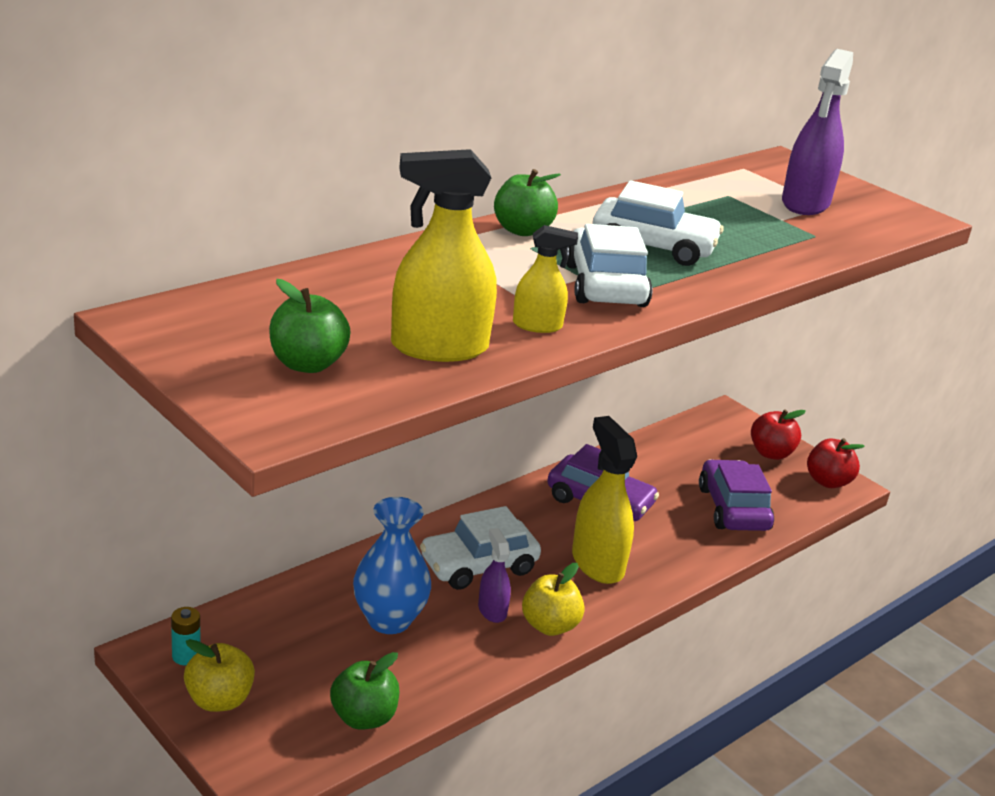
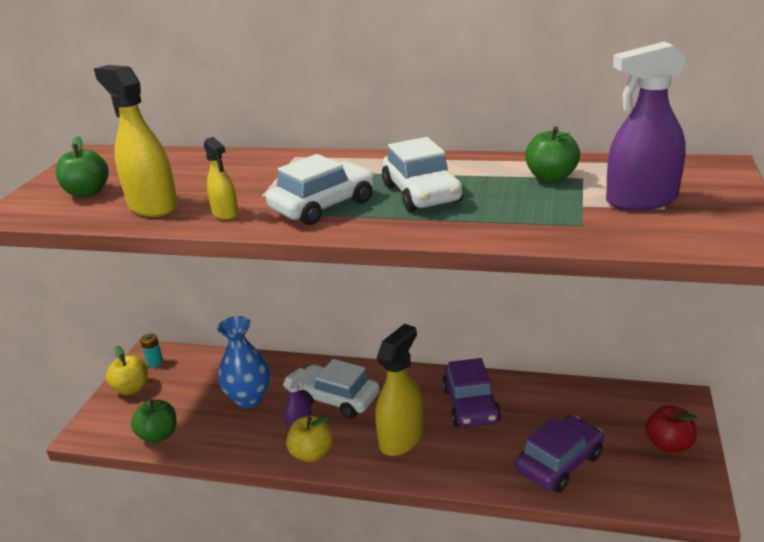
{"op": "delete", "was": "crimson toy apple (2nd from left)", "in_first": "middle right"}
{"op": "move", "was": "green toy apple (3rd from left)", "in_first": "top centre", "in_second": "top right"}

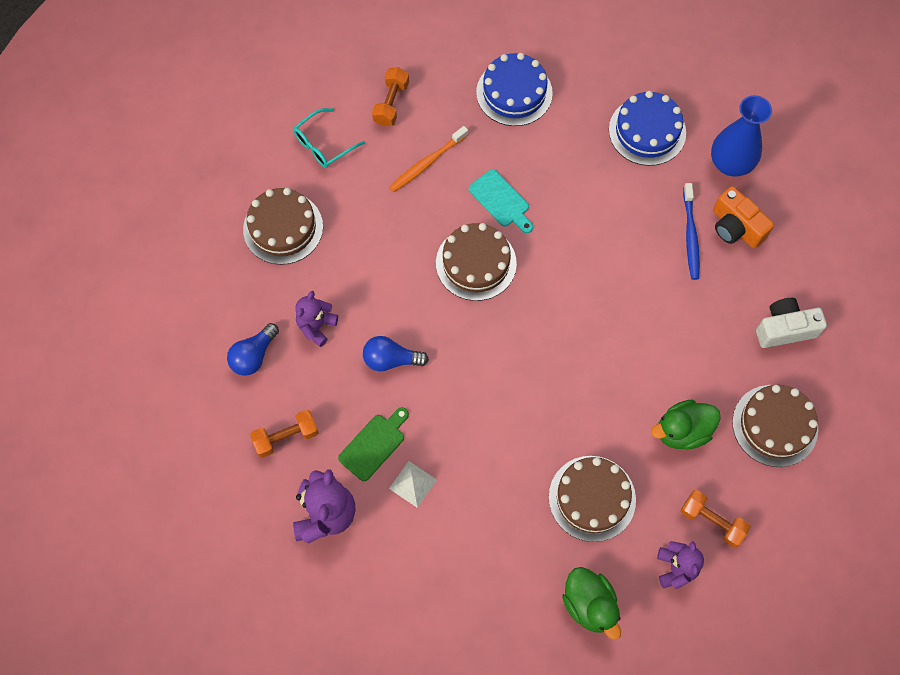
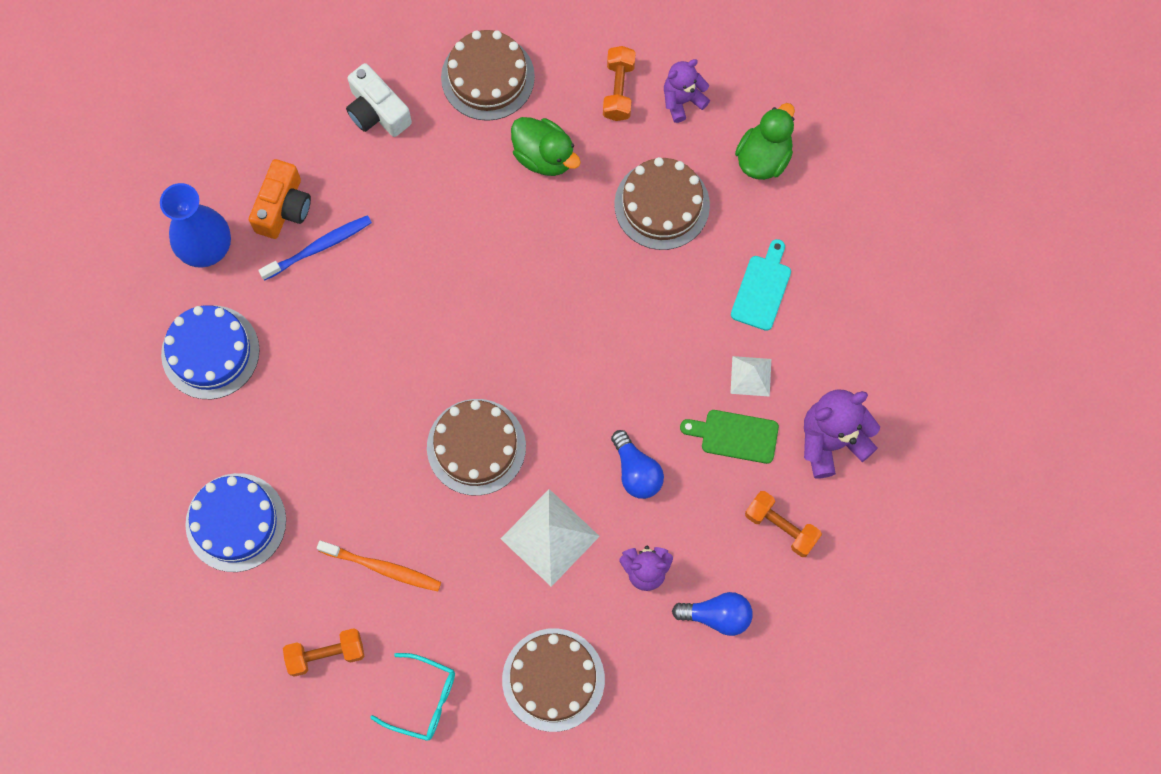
{"op": "insert", "now": "snow-white pyramid (1st from left)", "in_second": "bottom centre"}
{"op": "move", "was": "turquoise cutting board", "in_first": "top centre", "in_second": "centre"}

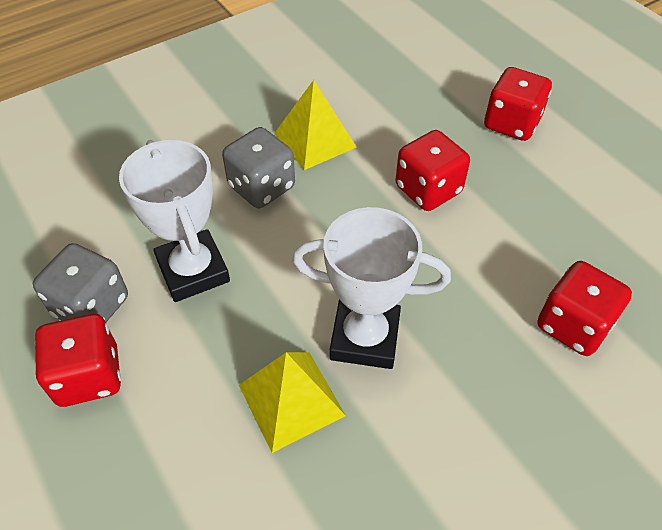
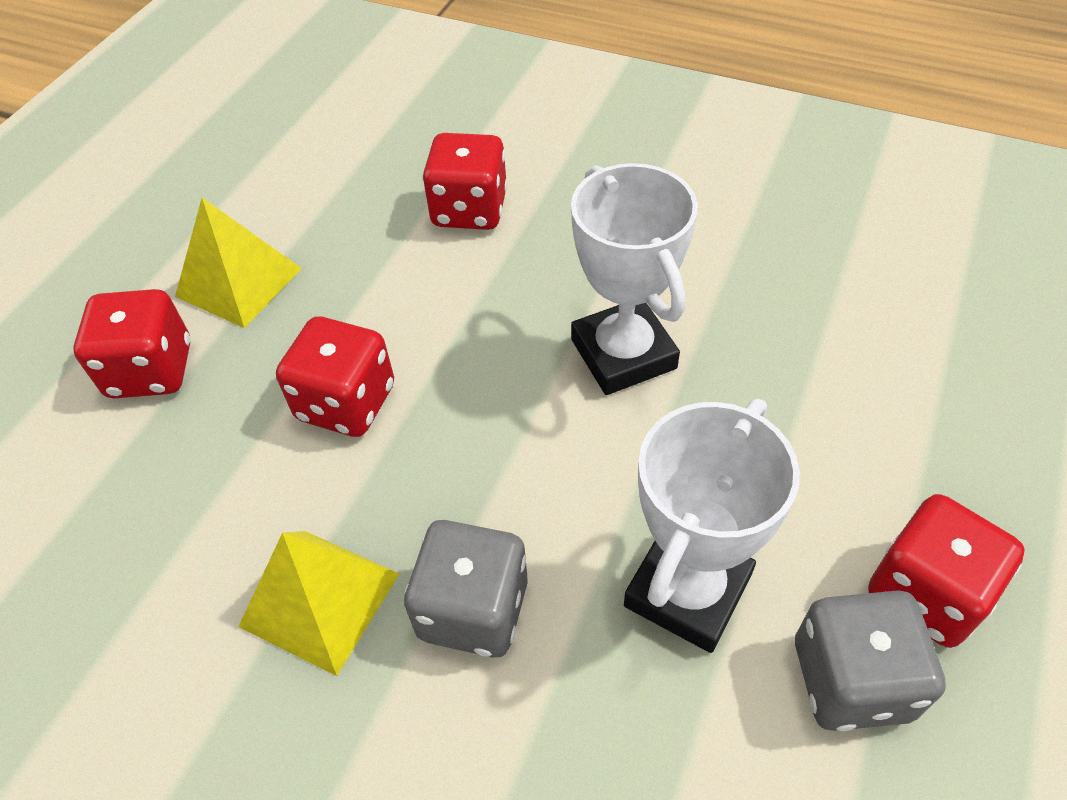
{"op": "move", "was": "golden pyramid (1st from left)", "in_first": "bottom centre", "in_second": "top left"}

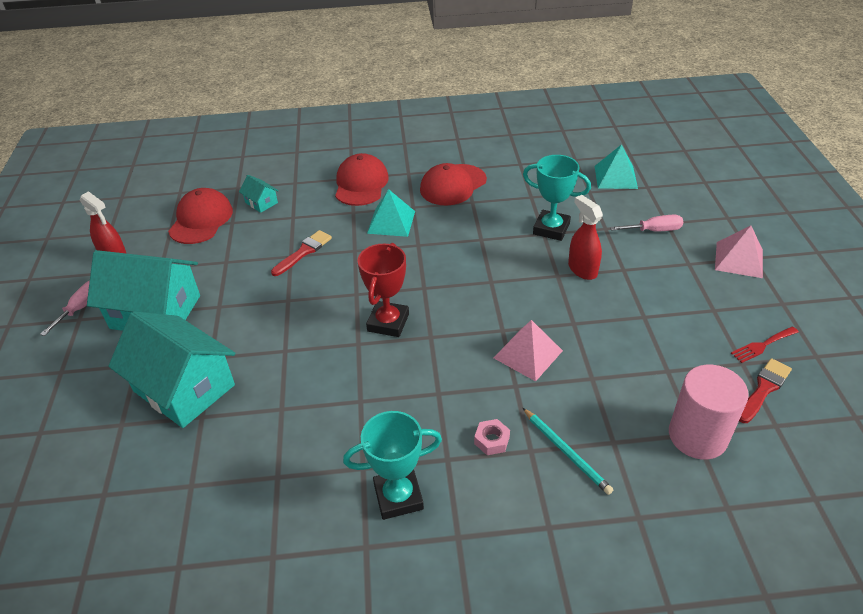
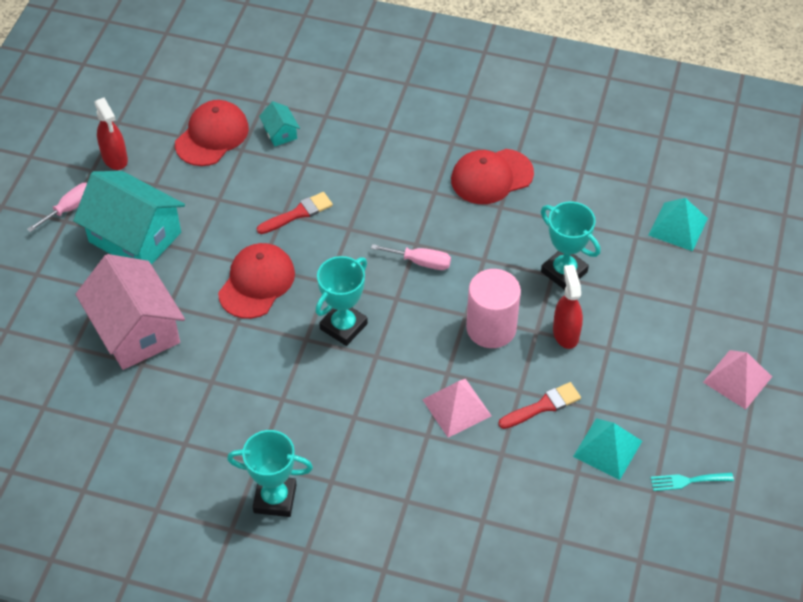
{"op": "delete", "was": "pink hex nut", "in_first": "bottom centre"}
{"op": "delete", "was": "turquoise pencil", "in_first": "bottom centre"}
{"op": "move", "was": "crimson cap (2nd from left)", "in_first": "top centre", "in_second": "middle left"}
{"op": "move", "was": "turquoise pyramid (1st from left)", "in_first": "centre", "in_second": "bottom right"}
{"op": "move", "was": "pink flat screwdriver (2nd from left)", "in_first": "middle right", "in_second": "centre"}
{"op": "move", "was": "pink solid cylinder", "in_first": "bottom right", "in_second": "centre"}
{"op": "move", "was": "crimson paintbrush (2nd from left)", "in_first": "middle right", "in_second": "bottom right"}
{"op": "recolor", "was": "turquoise toy house (2nd from left)", "now": "pink toy house", "in_first": "middle left", "in_second": "middle left"}
{"op": "recolor", "was": "crimson trophy", "now": "turquoise trophy (2nd from left)", "in_first": "centre", "in_second": "centre"}
{"op": "recolor", "was": "crimson fork", "now": "turquoise fork", "in_first": "middle right", "in_second": "bottom right"}

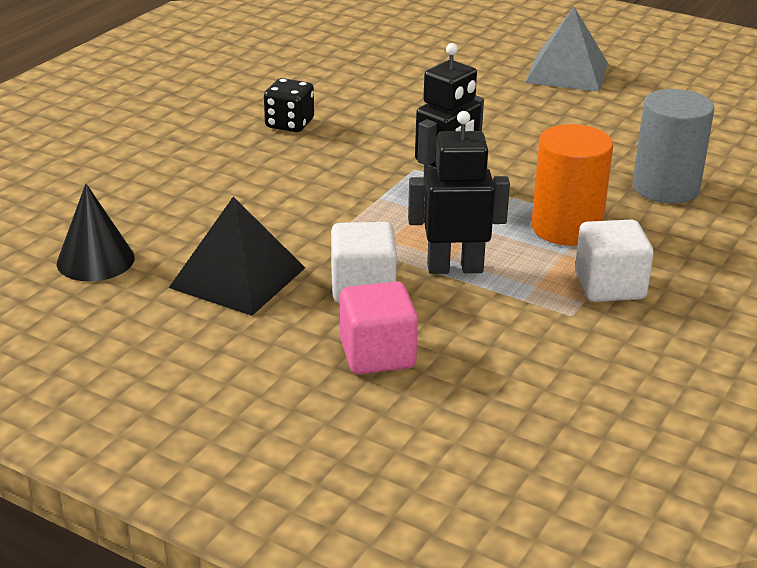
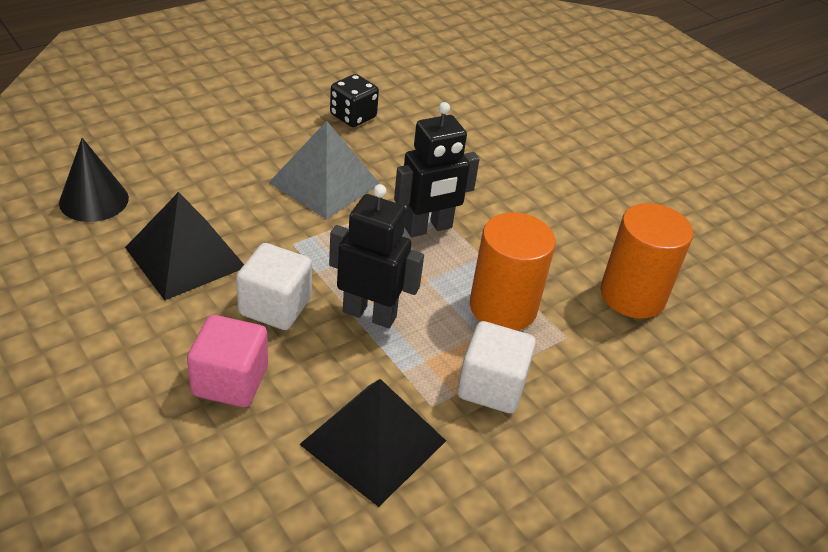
{"op": "insert", "now": "ebony pyramid (2nd from left)", "in_second": "bottom centre"}
{"op": "move", "was": "gray pyramid", "in_first": "top right", "in_second": "top centre"}
{"op": "recolor", "was": "gray solid cylinder", "now": "bright orange solid cylinder (2nd from left)", "in_first": "top right", "in_second": "middle right"}

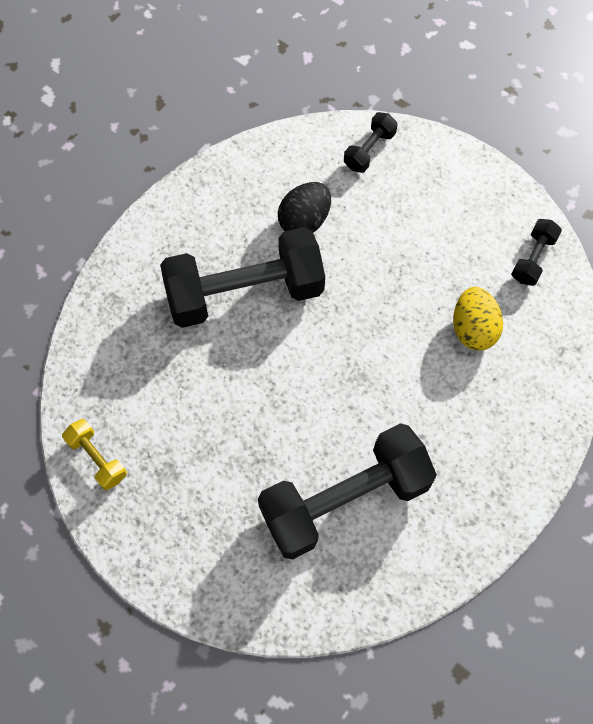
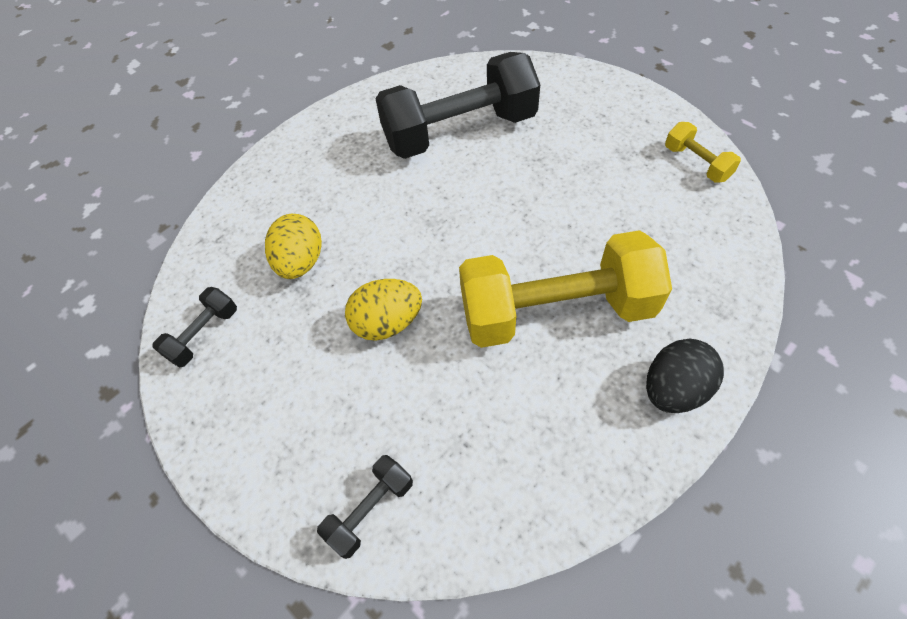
{"op": "insert", "now": "golden egg (2nd from left)", "in_second": "centre"}
{"op": "move", "was": "ebony egg", "in_first": "top centre", "in_second": "middle right"}
{"op": "recolor", "was": "ebony free weight (1st from left)", "now": "golden free weight (1st from left)", "in_first": "centre", "in_second": "centre"}

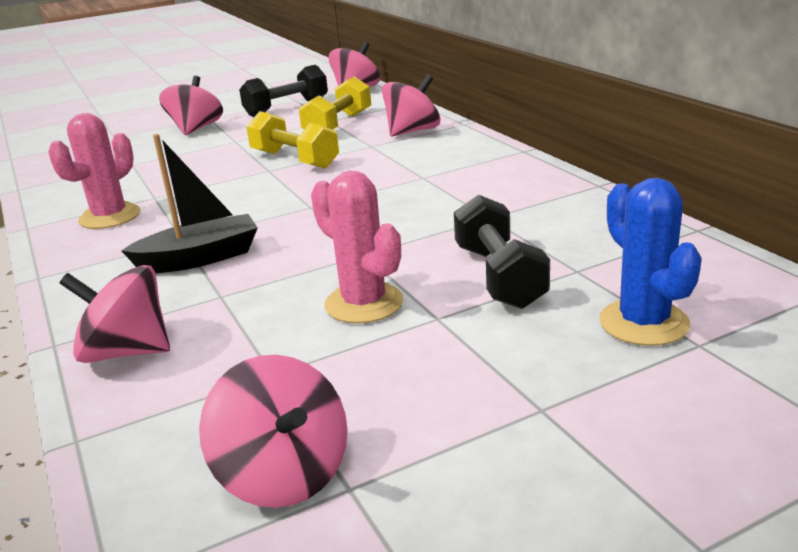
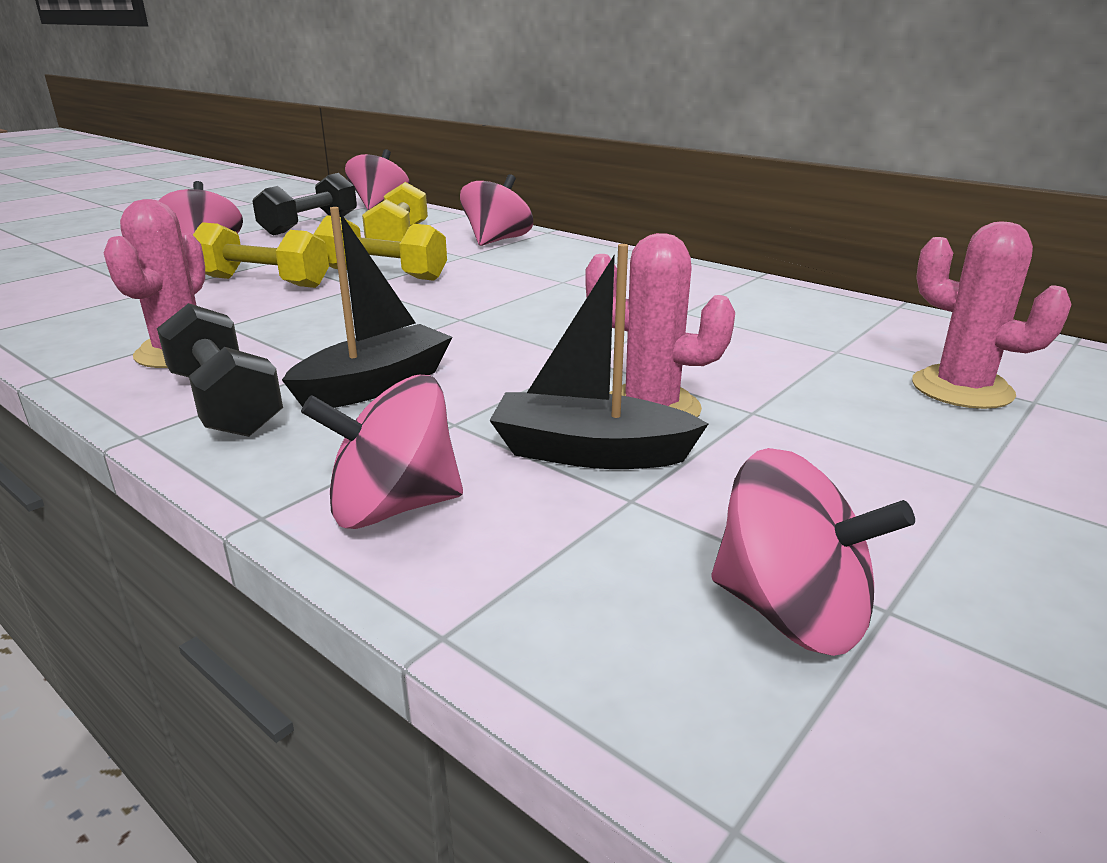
{"op": "insert", "now": "golden free weight (1st from left)", "in_second": "top left"}
{"op": "insert", "now": "ebony boat (2nd from left)", "in_second": "centre"}
{"op": "move", "was": "ebony free weight (2nd from left in the first image)", "now": "ebony free weight (1st from left)", "in_first": "centre", "in_second": "middle left"}
{"op": "recolor", "was": "blue prickly plant", "now": "pink prickly plant (3rd from left)", "in_first": "middle right", "in_second": "middle right"}

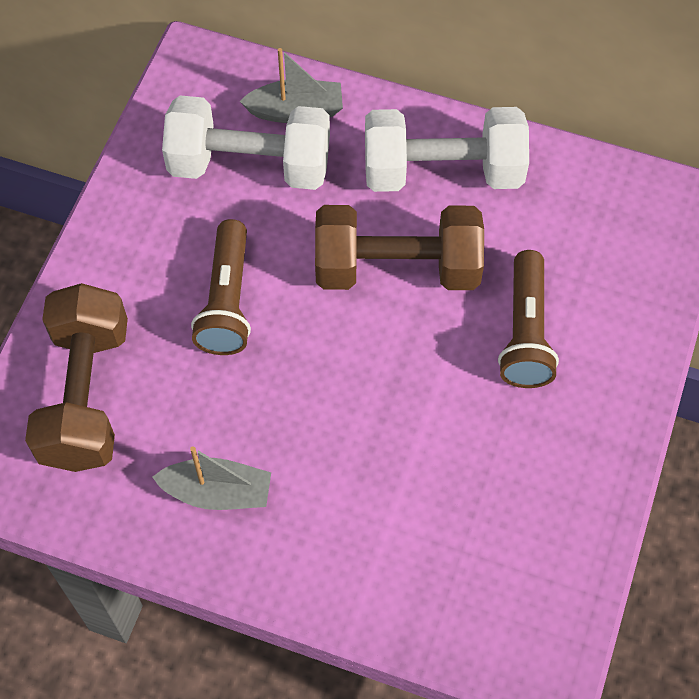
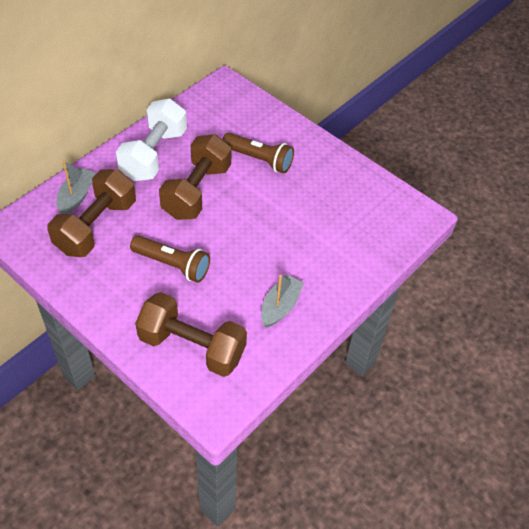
{"op": "recolor", "was": "snow-white free weight (1st from left)", "now": "dark brown free weight (1st from left)", "in_first": "top centre", "in_second": "middle left"}

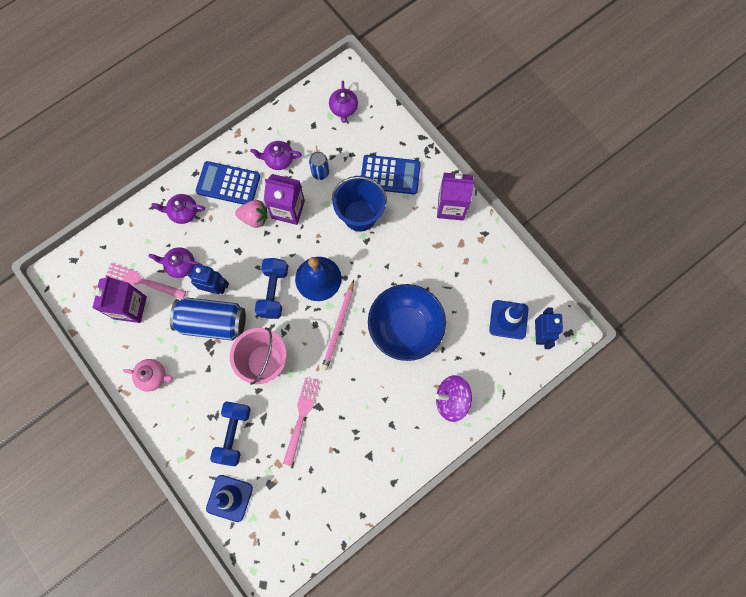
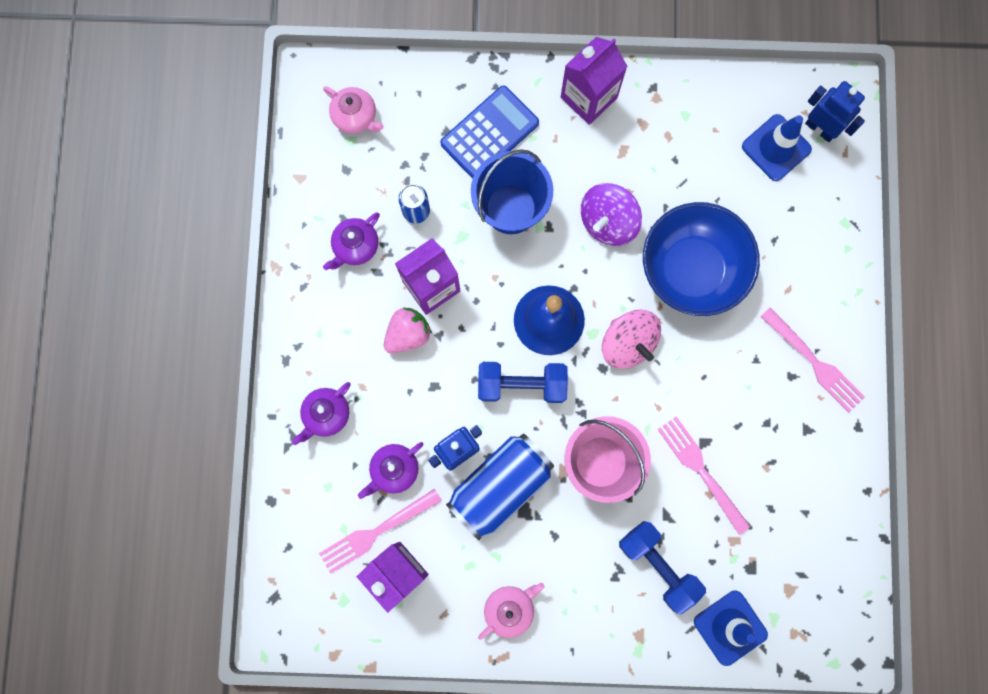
{"op": "delete", "was": "blue pocket calculator (1st from left)", "in_first": "top left"}
{"op": "insert", "now": "pink fork (3rd from left)", "in_second": "middle right"}
{"op": "move", "was": "violet spinning top", "in_first": "bottom centre", "in_second": "top centre"}
{"op": "replace", "was": "pink pencil", "now": "pink spinning top", "in_first": "centre", "in_second": "centre"}
{"op": "recolor", "was": "violet teapot (4th from left)", "now": "pink teapot (1st from left)", "in_first": "top centre", "in_second": "top centre"}
{"op": "rotate", "was": "blue free weight (2nd from left in the first image)", "in_first": "centre", "in_second": "centre", "clockwise": -45}

